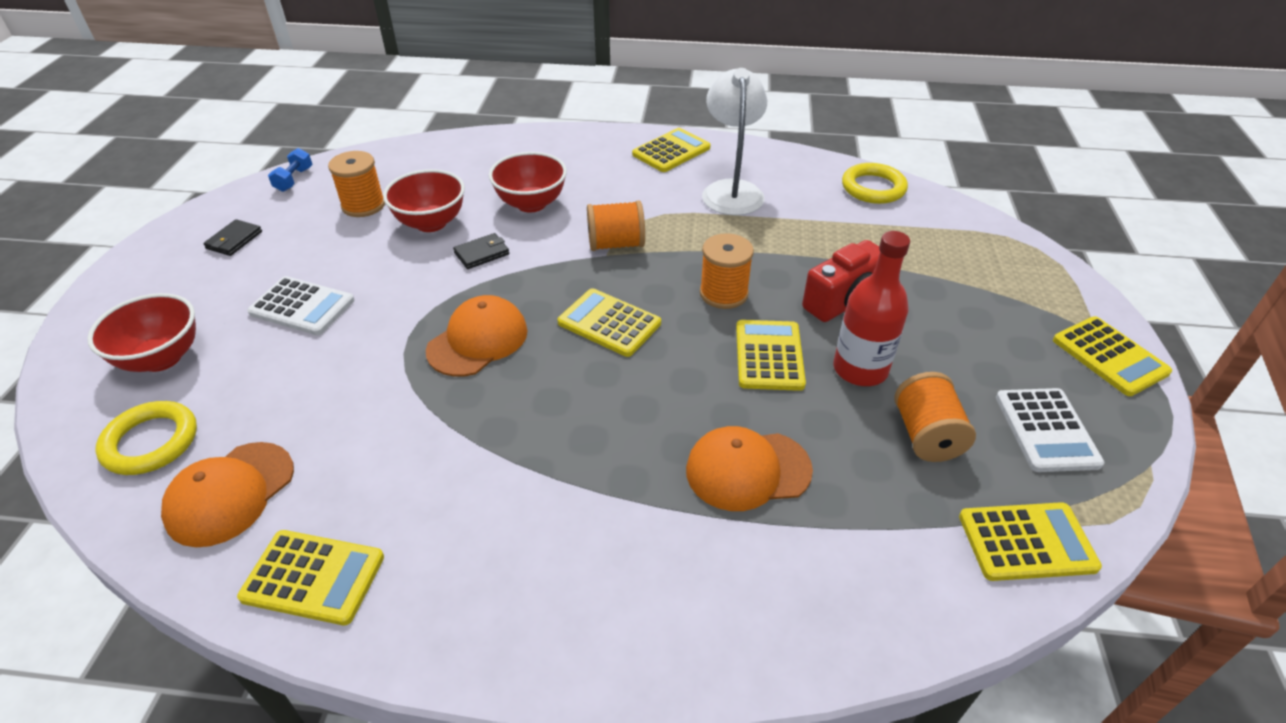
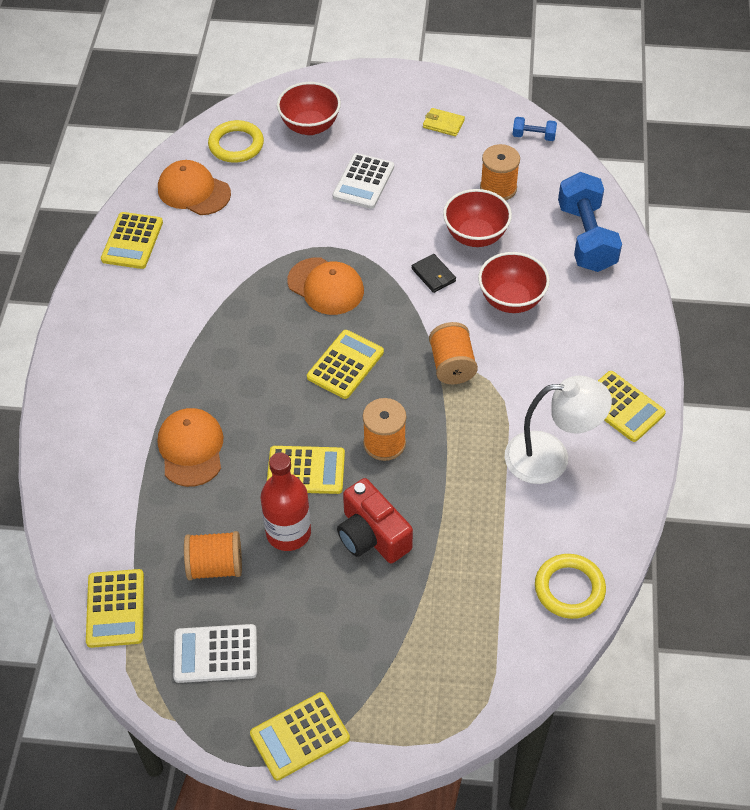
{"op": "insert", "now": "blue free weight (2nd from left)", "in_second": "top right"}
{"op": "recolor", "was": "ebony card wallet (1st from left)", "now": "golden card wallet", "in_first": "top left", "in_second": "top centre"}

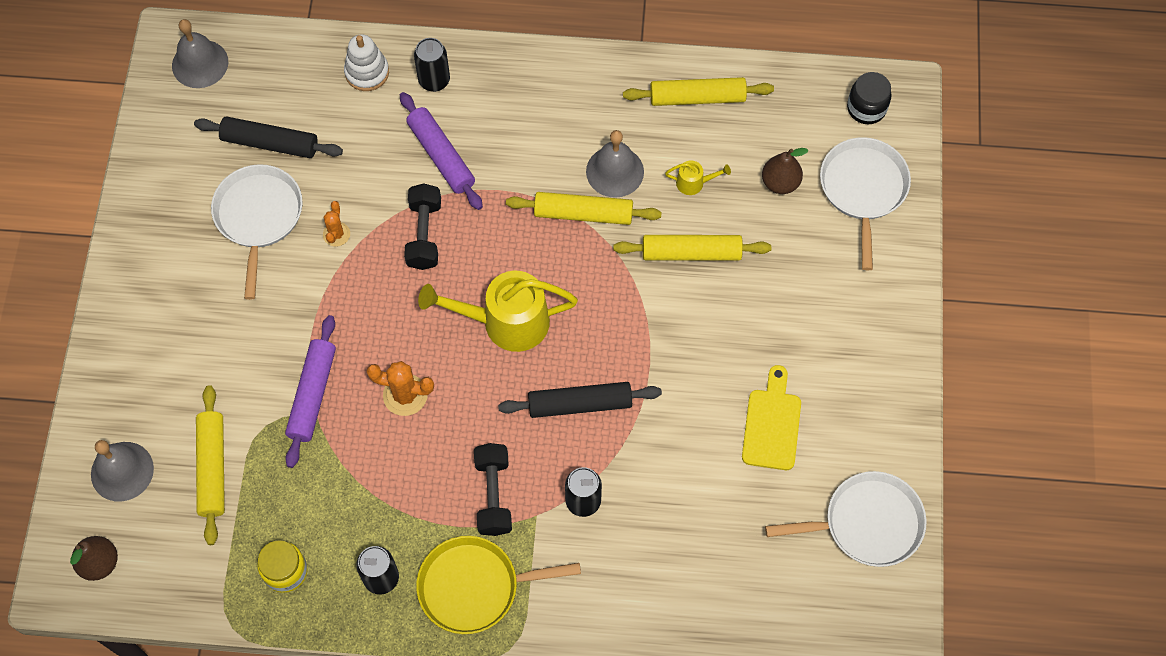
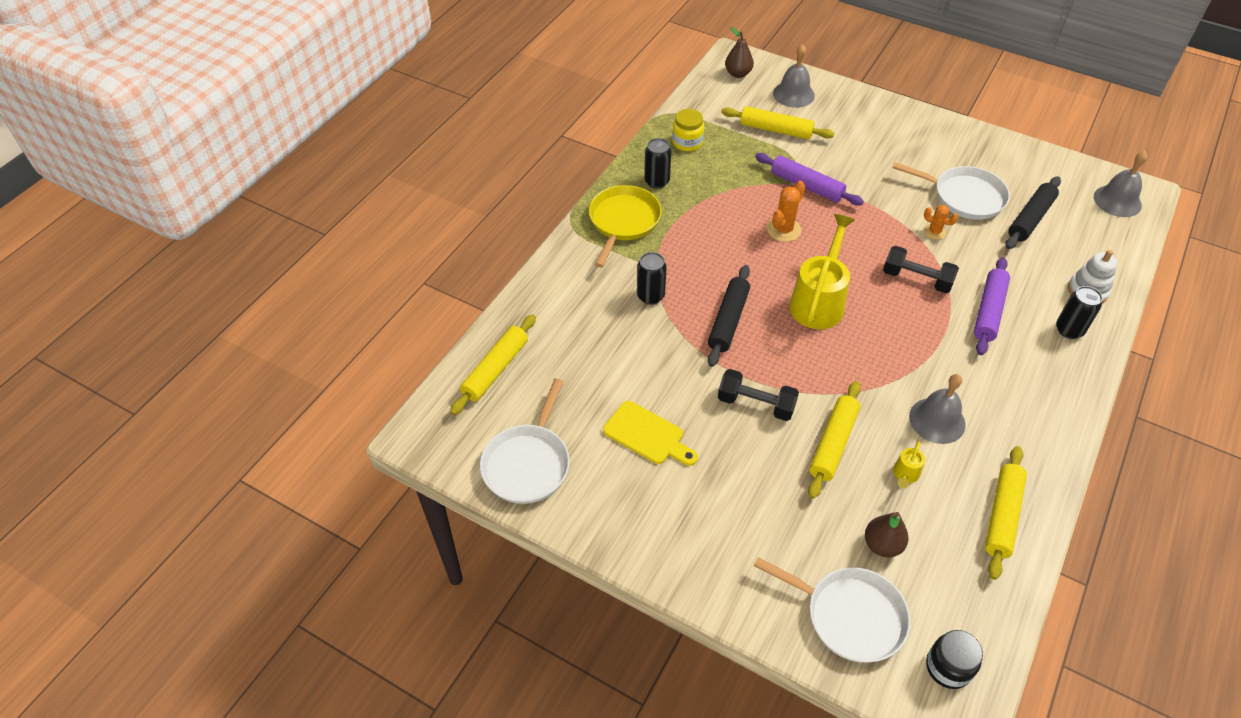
{"op": "move", "was": "ebony free weight (2nd from left in the first image)", "now": "ebony free weight (1st from left)", "in_first": "bottom centre", "in_second": "centre"}
{"op": "move", "was": "golden dough roller (2nd from left in the first image)", "now": "golden dough roller (1st from left)", "in_first": "top centre", "in_second": "centre"}
{"op": "rotate", "was": "violet dough roller (2nd from left)", "in_first": "top centre", "in_second": "middle right", "clockwise": -60}

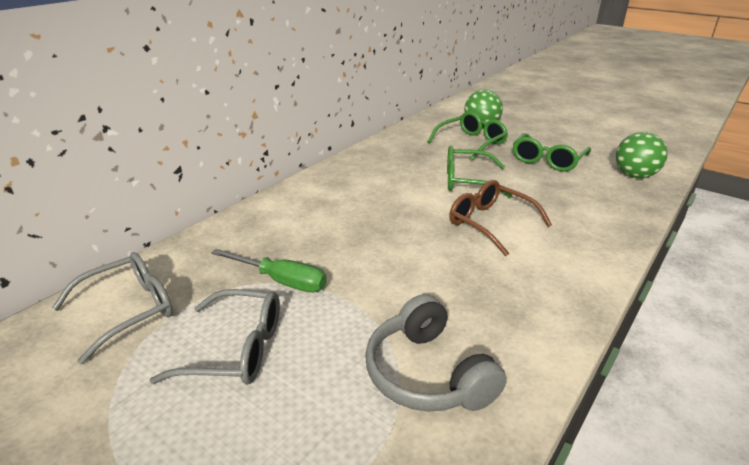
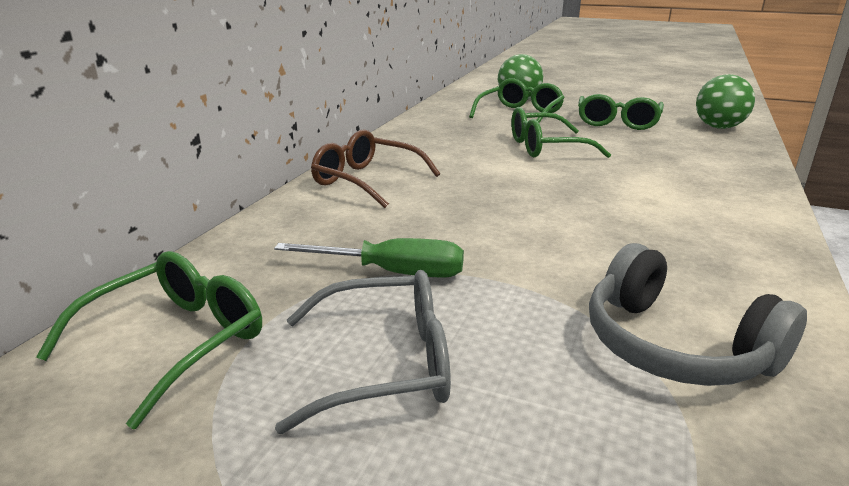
{"op": "move", "was": "dark brown eyeglasses", "in_first": "middle right", "in_second": "centre"}
{"op": "recolor", "was": "gray eyeglasses (1st from left)", "now": "green eyeglasses (1st from left)", "in_first": "middle left", "in_second": "bottom left"}

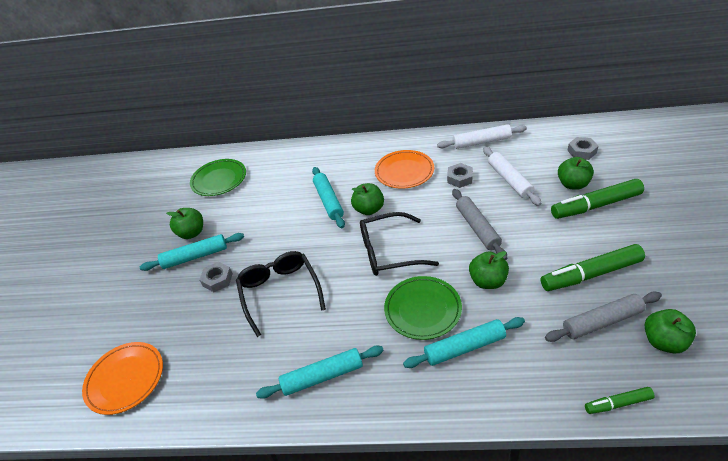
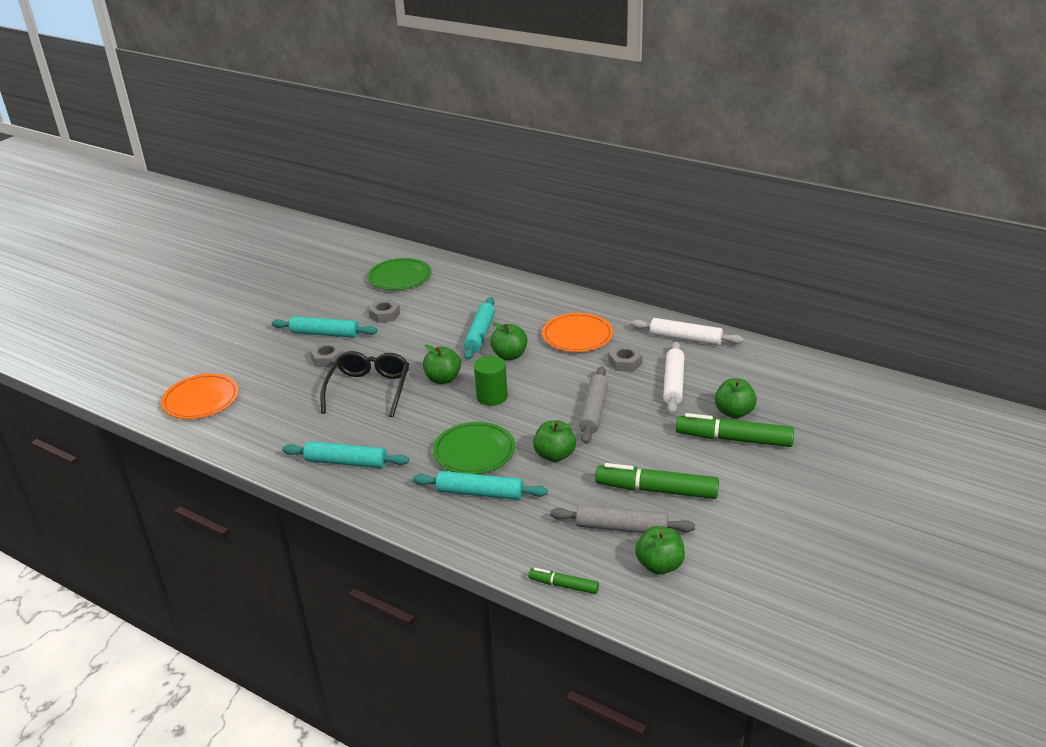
{"op": "move", "was": "green toy apple (1st from left)", "in_first": "middle left", "in_second": "centre"}
{"op": "move", "was": "gray hex nut (3rd from left in the first image)", "now": "gray hex nut (2nd from left)", "in_first": "top right", "in_second": "centre"}
{"op": "replace", "was": "ebony eyeglasses (2nd from left)", "now": "green solid cylinder", "in_first": "centre", "in_second": "centre"}

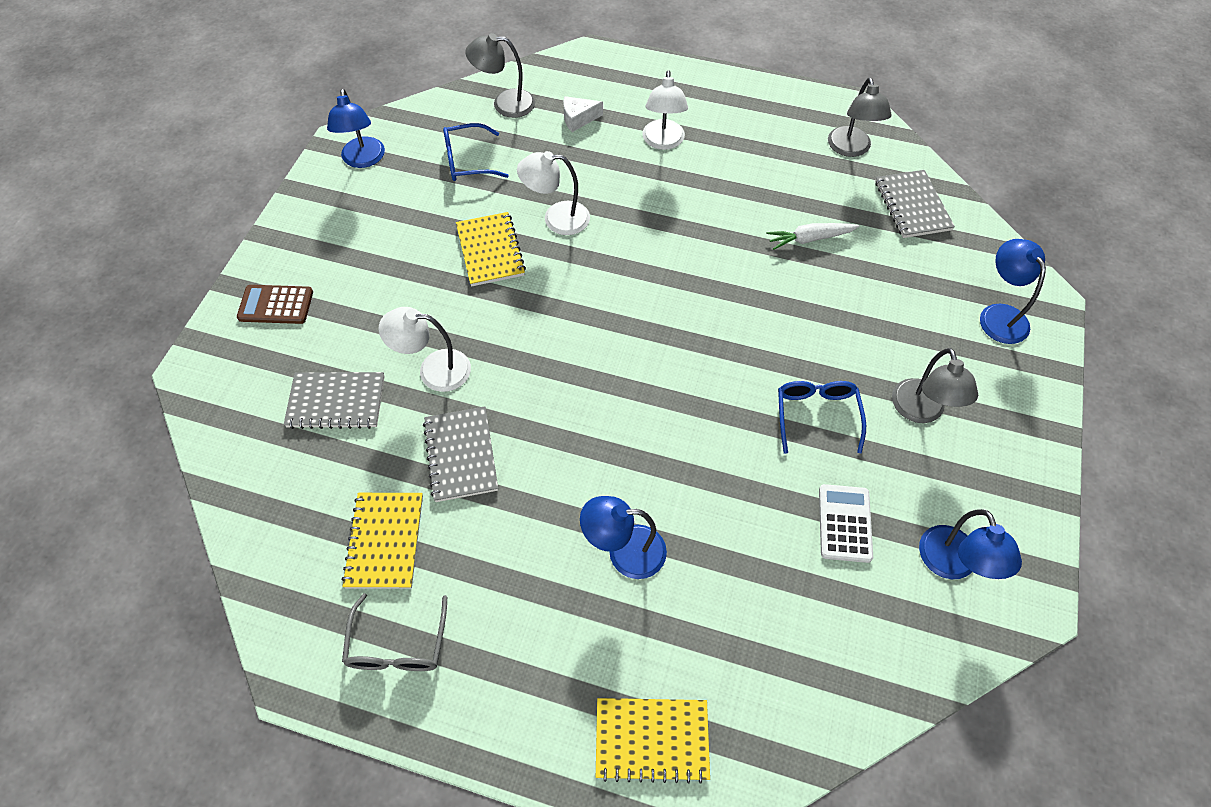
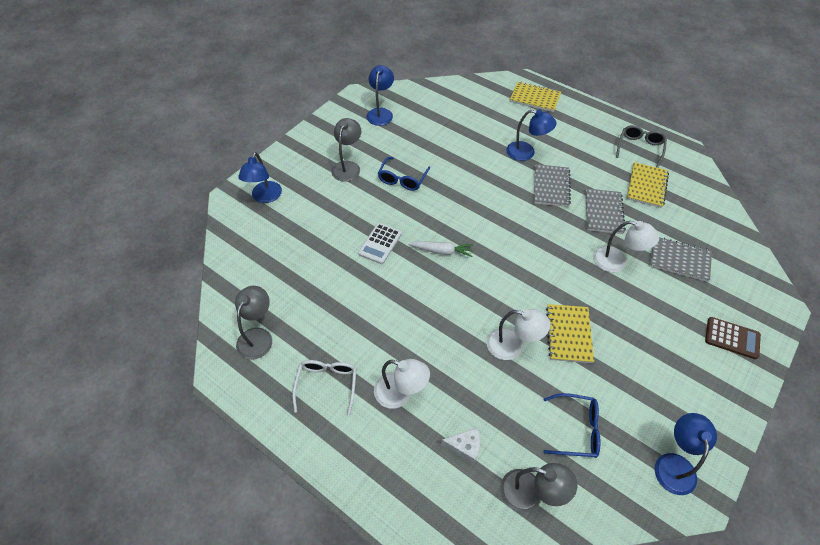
{"op": "insert", "now": "snow-white eyeglasses", "in_second": "bottom centre"}
{"op": "move", "was": "snow-white toy carrot", "in_first": "top right", "in_second": "centre"}
{"op": "move", "was": "snow-white pocket calculator", "in_first": "middle right", "in_second": "centre"}
{"op": "move", "was": "gray notepad (3rd from left in the first image)", "now": "gray notepad (1st from left)", "in_first": "top right", "in_second": "middle right"}
{"op": "rotate", "was": "snow-white lamp (3rd from left in the first image)", "in_first": "top centre", "in_second": "bottom centre", "clockwise": 90}

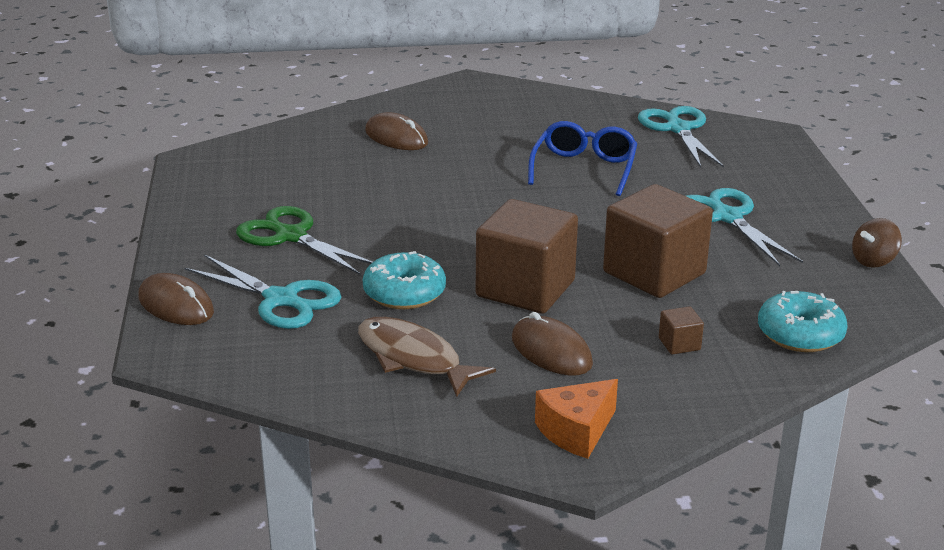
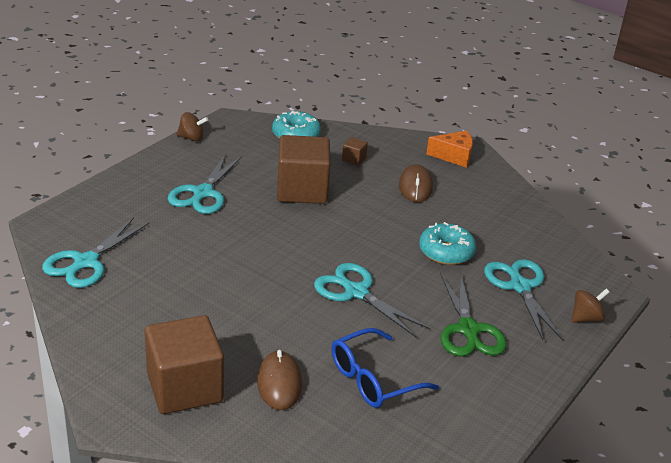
{"op": "delete", "was": "dark brown fish figure", "in_first": "centre"}
{"op": "insert", "now": "turquoise scissors (3rd from left)", "in_second": "centre"}
{"op": "move", "was": "dark brown cube (1st from left)", "in_first": "centre", "in_second": "bottom left"}
{"op": "move", "was": "blue eyeglasses", "in_first": "top centre", "in_second": "bottom centre"}
{"op": "replace", "was": "dark brown mouse (1st from left)", "now": "dark brown spinning top (2nd from left)", "in_first": "middle left", "in_second": "middle right"}

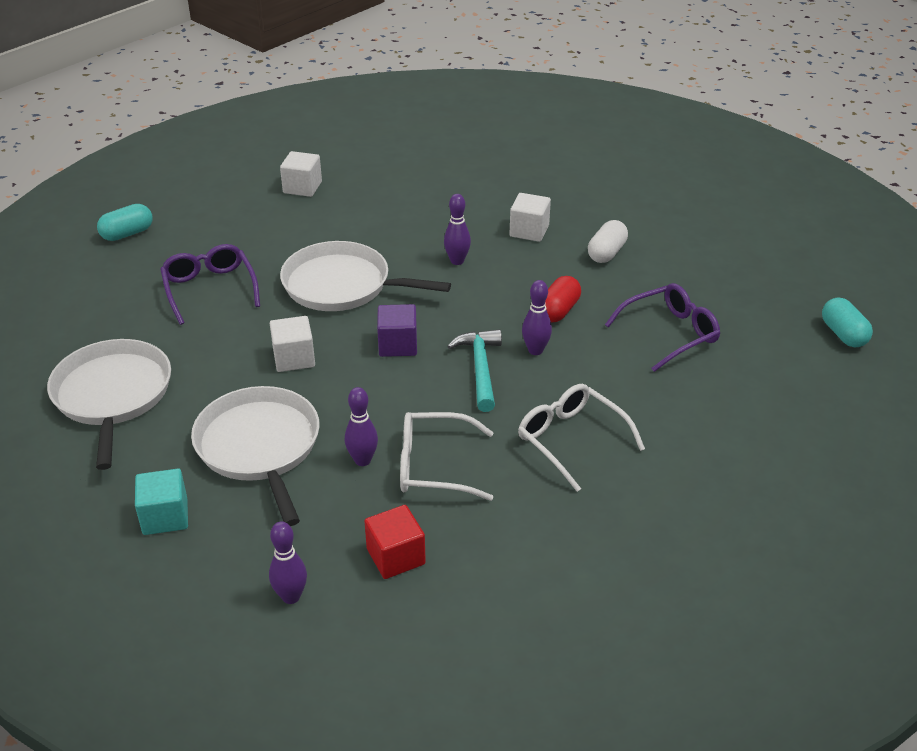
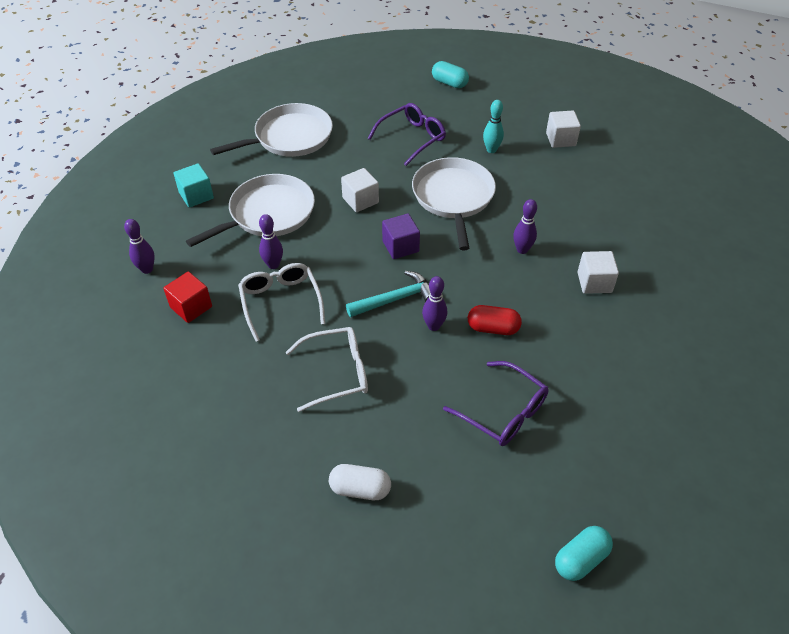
{"op": "insert", "now": "turquoise tenpin", "in_second": "top centre"}
{"op": "move", "was": "snow-white pill", "in_first": "top centre", "in_second": "bottom centre"}
{"op": "rotate", "was": "snow-white eyeglasses (2nd from left)", "in_first": "centre", "in_second": "centre", "clockwise": 45}

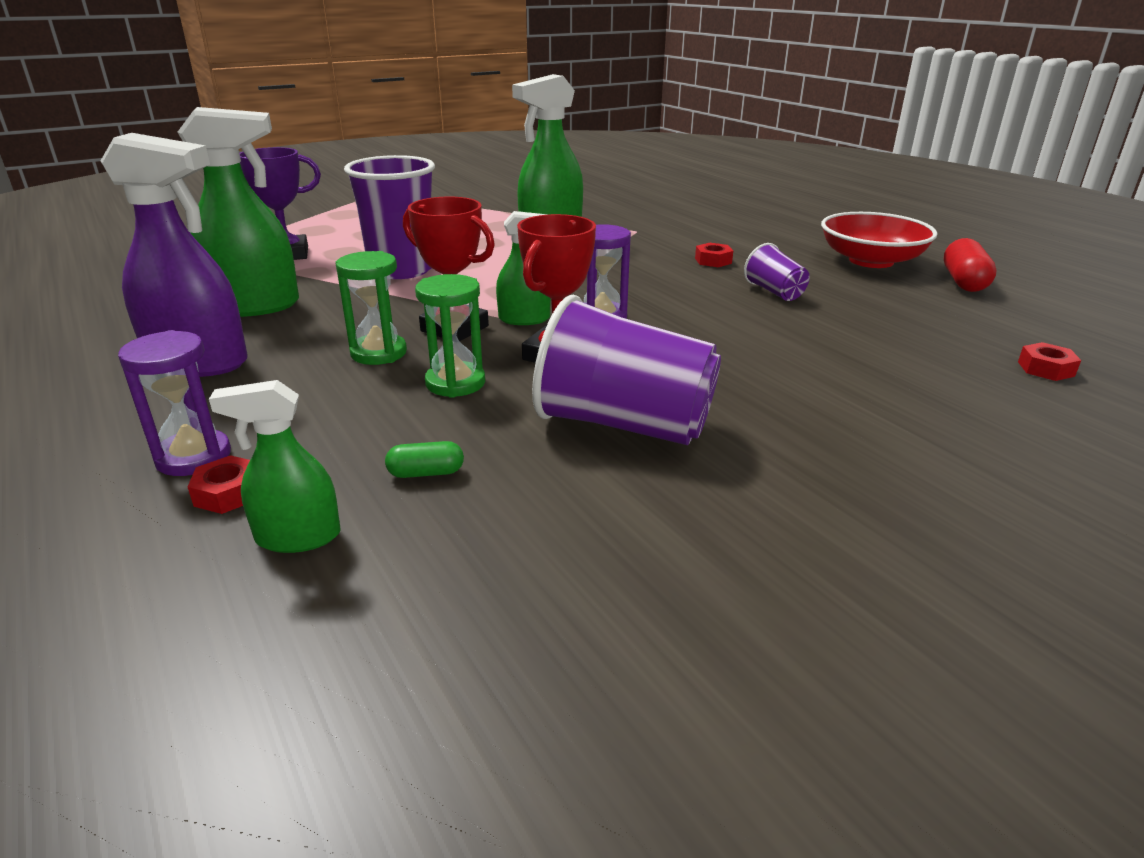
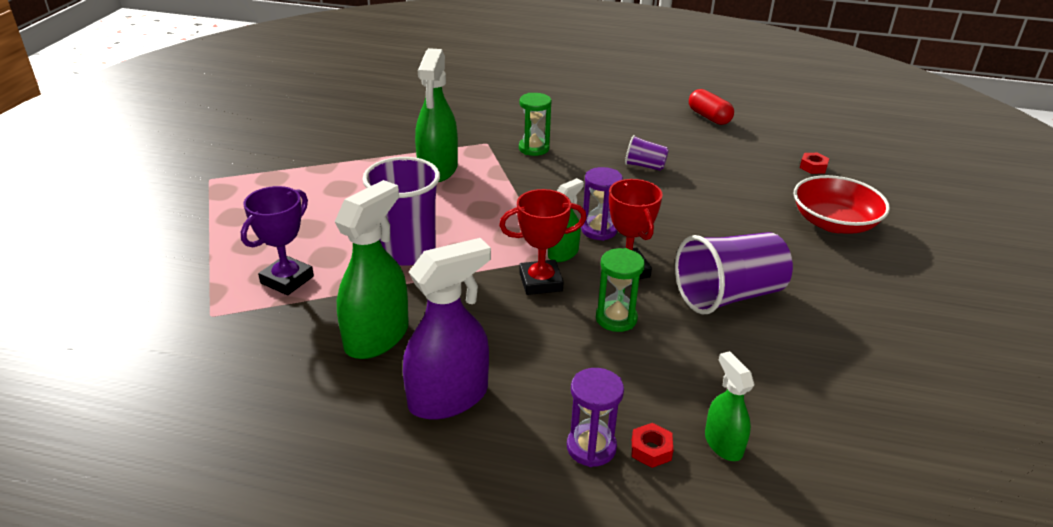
{"op": "delete", "was": "green pill", "in_first": "centre"}
{"op": "delete", "was": "crimson hex nut (2nd from left)", "in_first": "top centre"}
{"op": "move", "was": "green sand timer (1st from left)", "in_first": "middle left", "in_second": "top centre"}
{"op": "move", "was": "crimson bowl", "in_first": "top right", "in_second": "middle right"}
{"op": "rotate", "was": "green spray bottle (2nd from left in the first image)", "in_first": "middle left", "in_second": "bottom right", "clockwise": 120}

